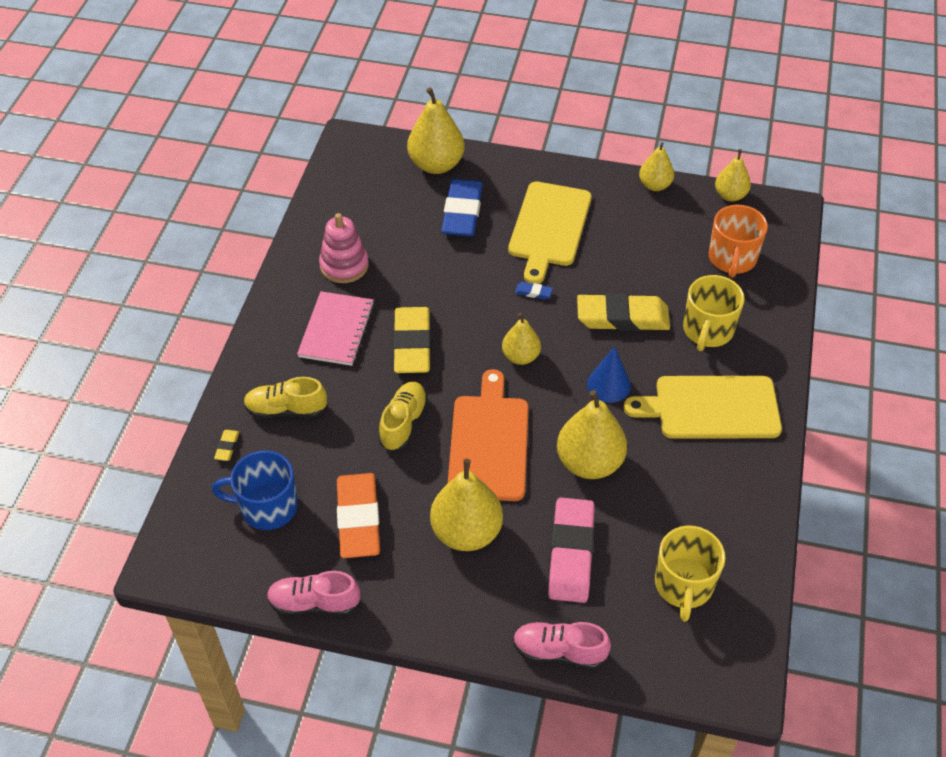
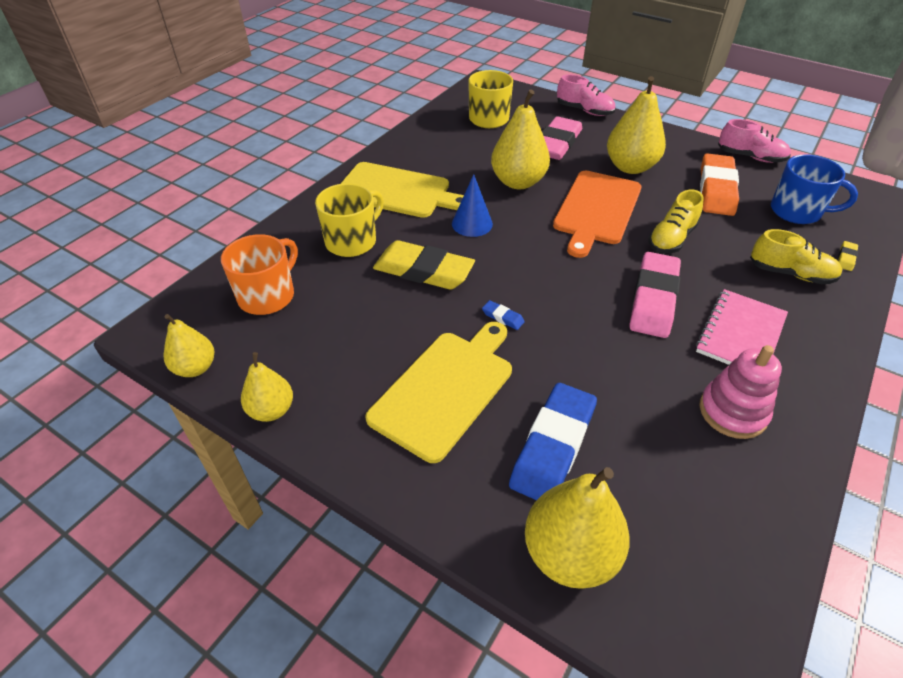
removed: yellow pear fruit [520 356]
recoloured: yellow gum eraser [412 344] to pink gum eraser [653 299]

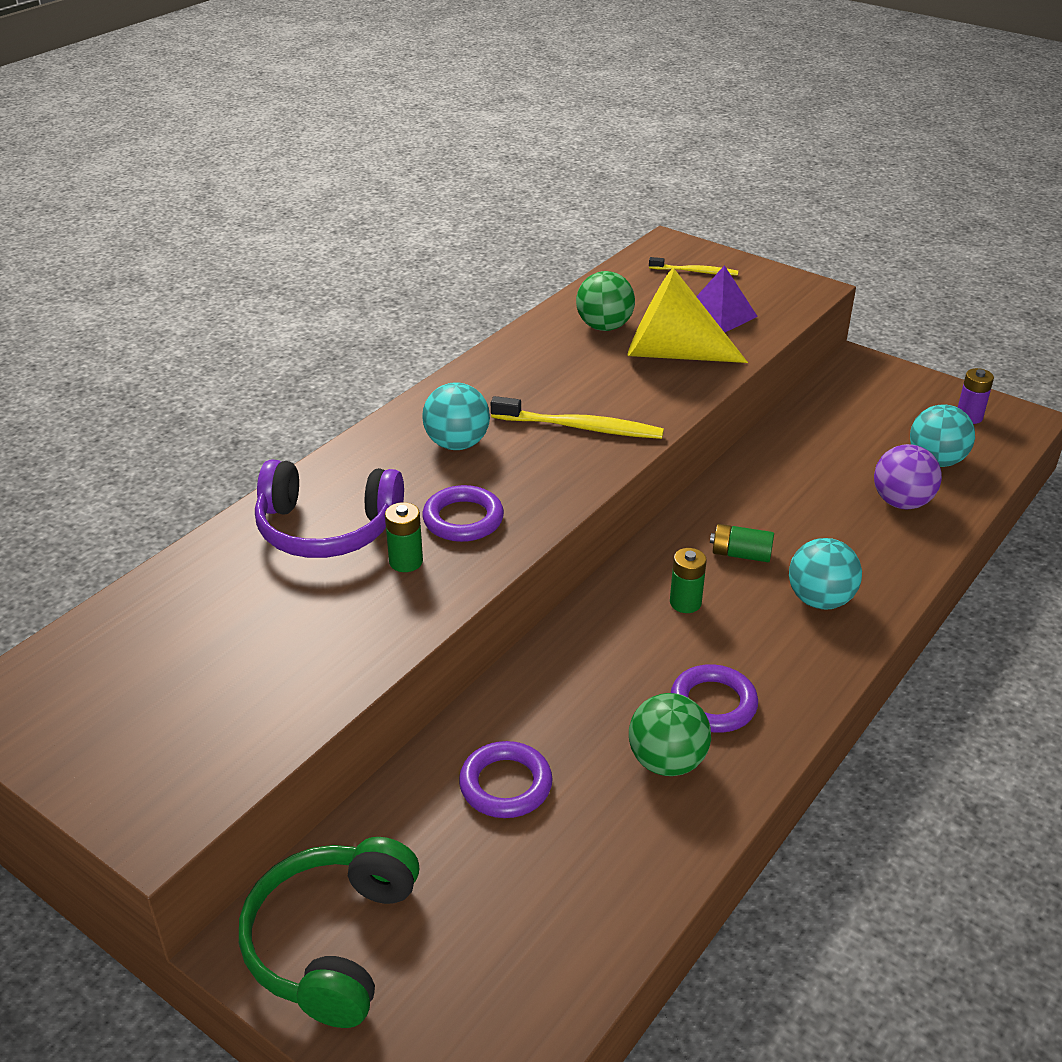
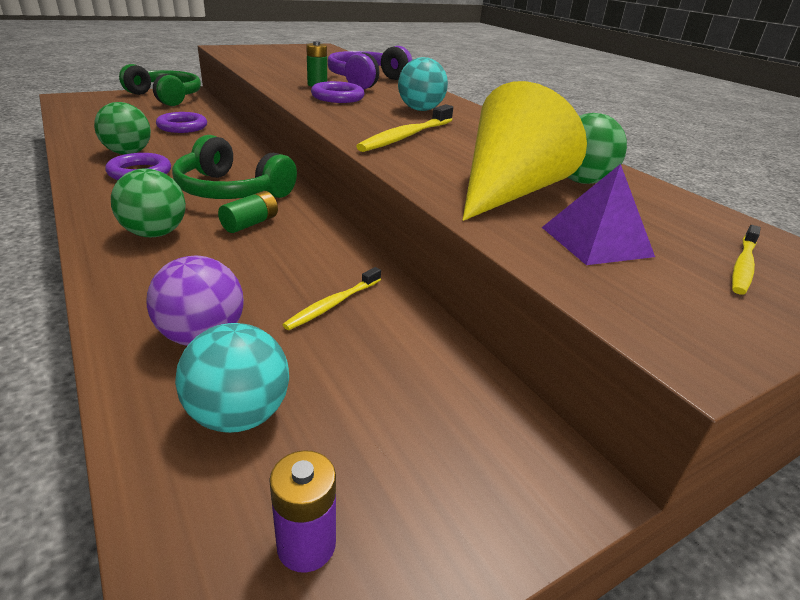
added: yellow tooth brush [333 304]
replaced: green power cell [685 603] to green headset [231 191]
recoloured: turquoise play ball [820 600] to green play ball [155 233]

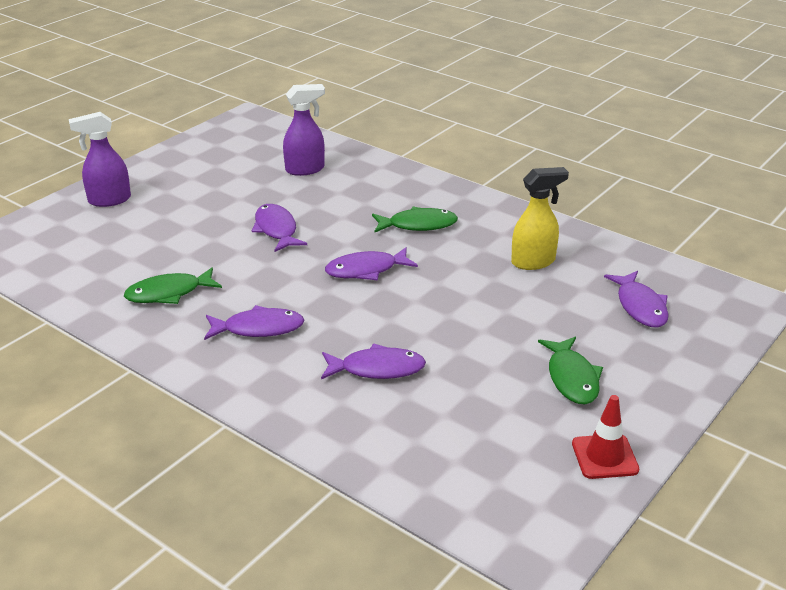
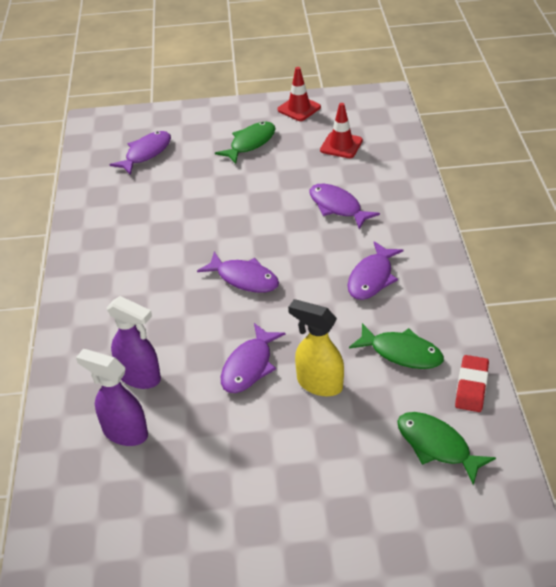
added: red road cone [341 145]; red gum eraser [471 386]
moved: royal purple sprayer [109 200] to [140 377]; yellow sprayer [533 262] to [319 384]; green fish figure [418 225] to [437 446]
turned: royal purple fish figure [258 328] = [372 278] 105 degrees counterclockwise

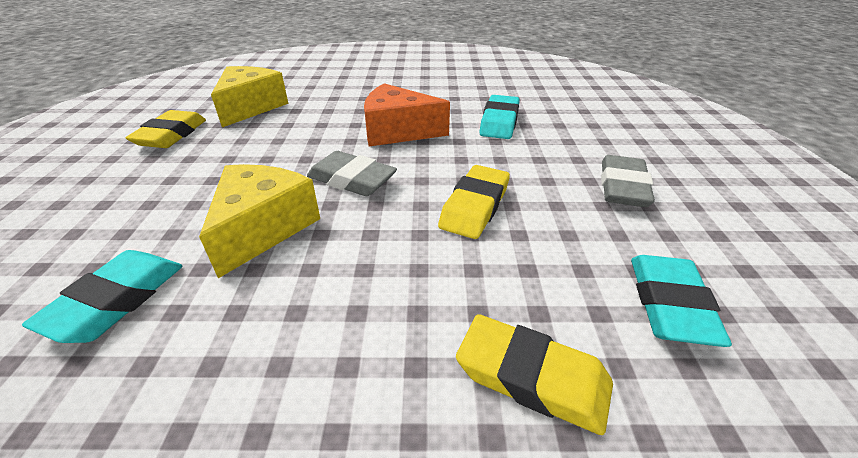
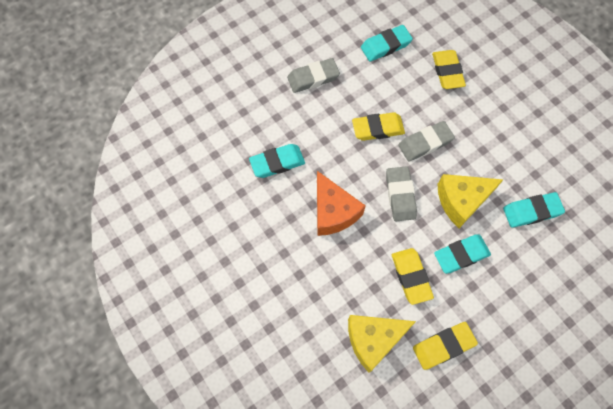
added: grey gum eraser [425 143]; turquoise gum eraser [461 255]; yellow gum eraser [411 277]

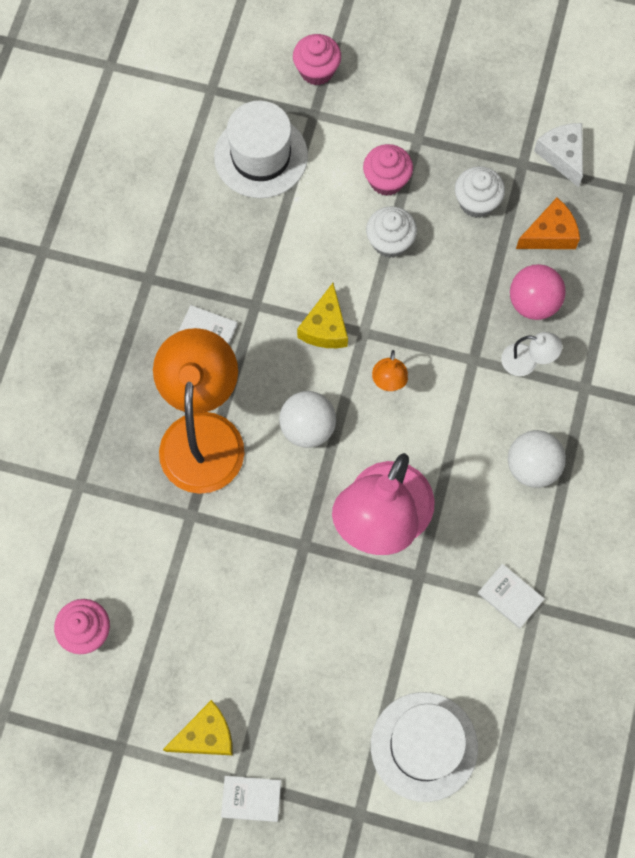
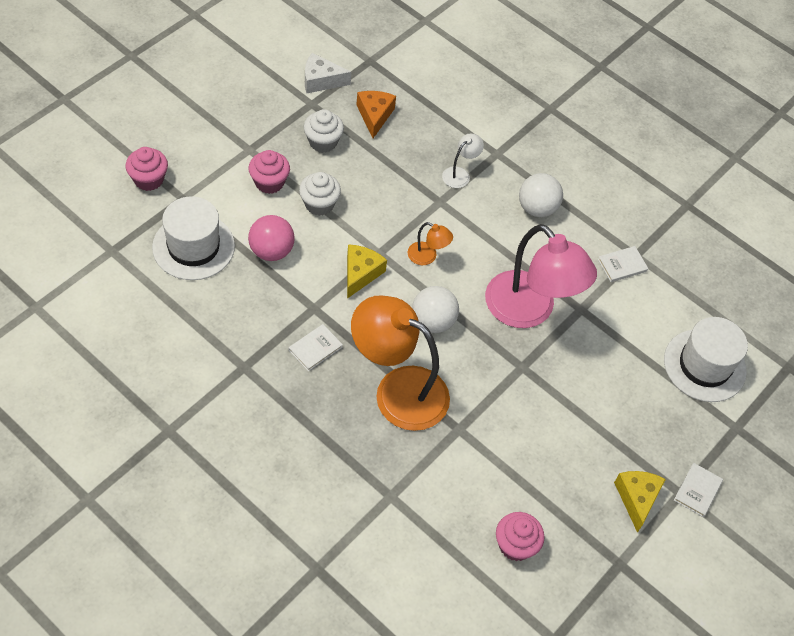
moved: pink play ball [533 303] to [271 251]
turned: yellow cheese [325 327] = [360 273] 105 degrees counterclockwise

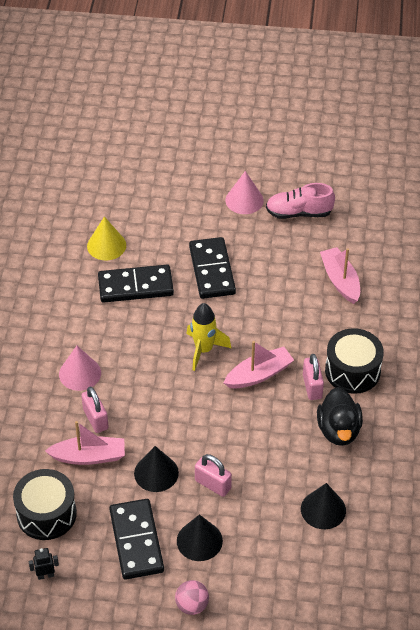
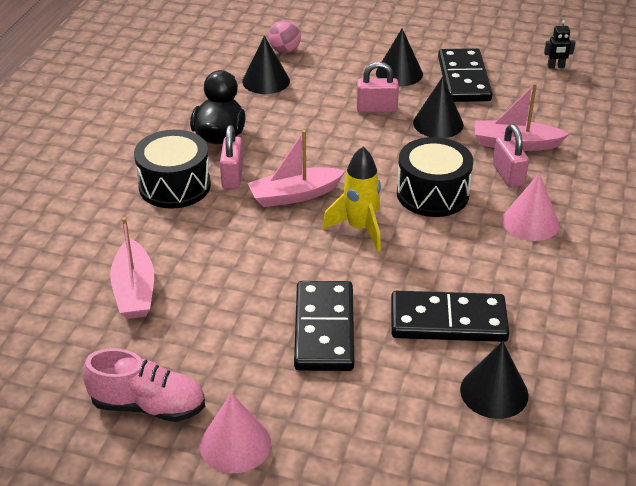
moved: ebony drum [46 514] to [432 194]; pink play ball [192 605] to [285 50]
recoloured: yellow cone shape [106 245] to ebony cone shape [494 392]
turned: pink padlock [213 484] = [376 109] 45 degrees counterclockwise

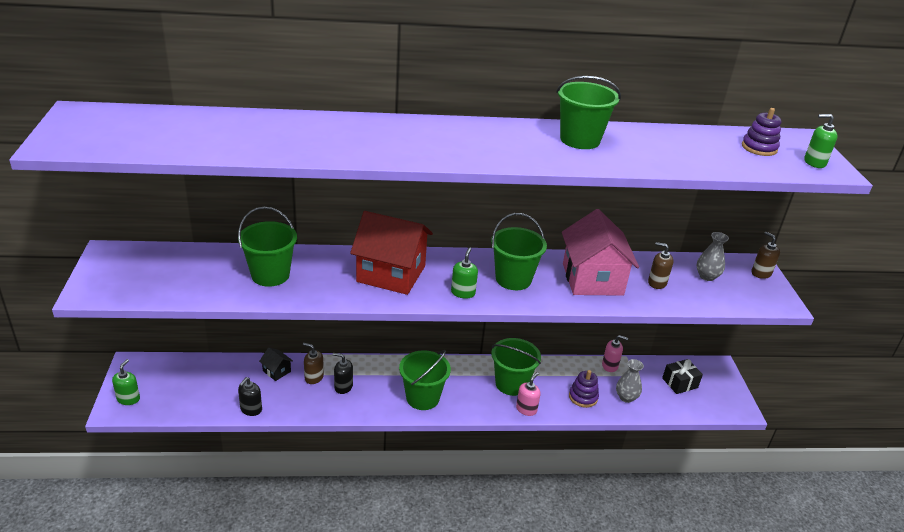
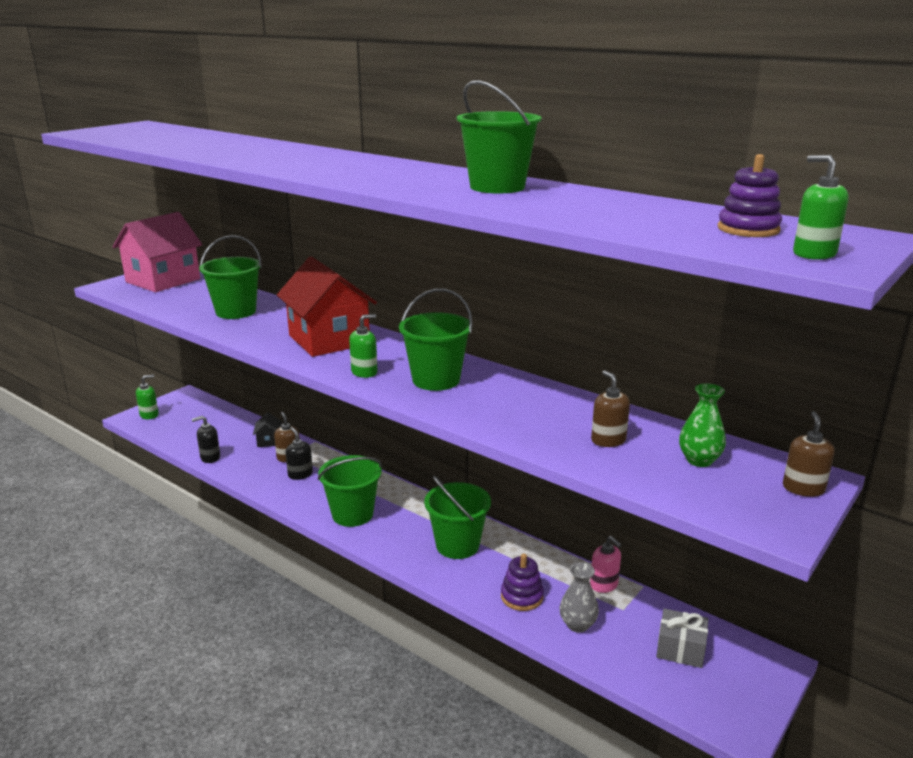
removed: pink soap dispenser [526 409]
moved: pink toy house [592 279] to [163 280]
recoloured: grey flower vase [707 276] to green flower vase [699 460]; ebony gift [680 383] to grey gift [680 649]

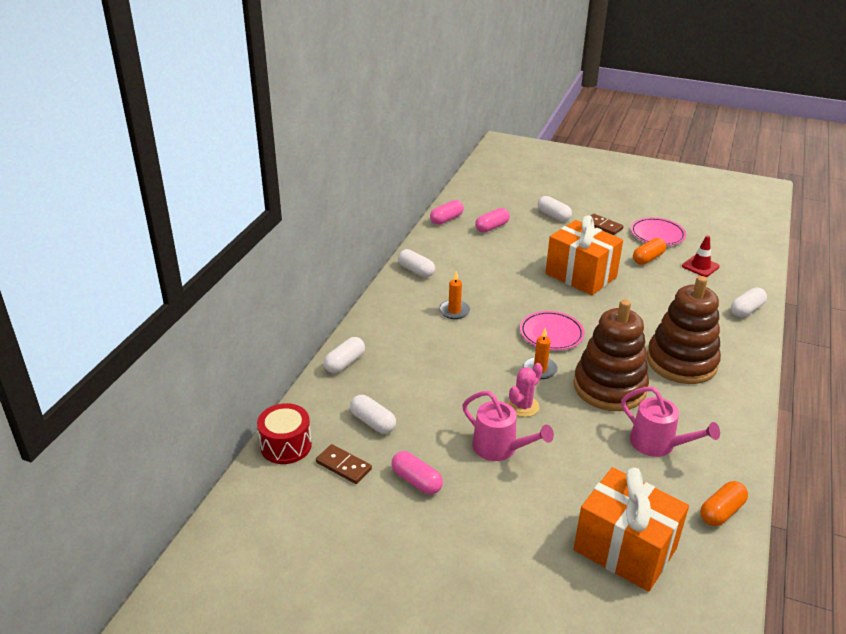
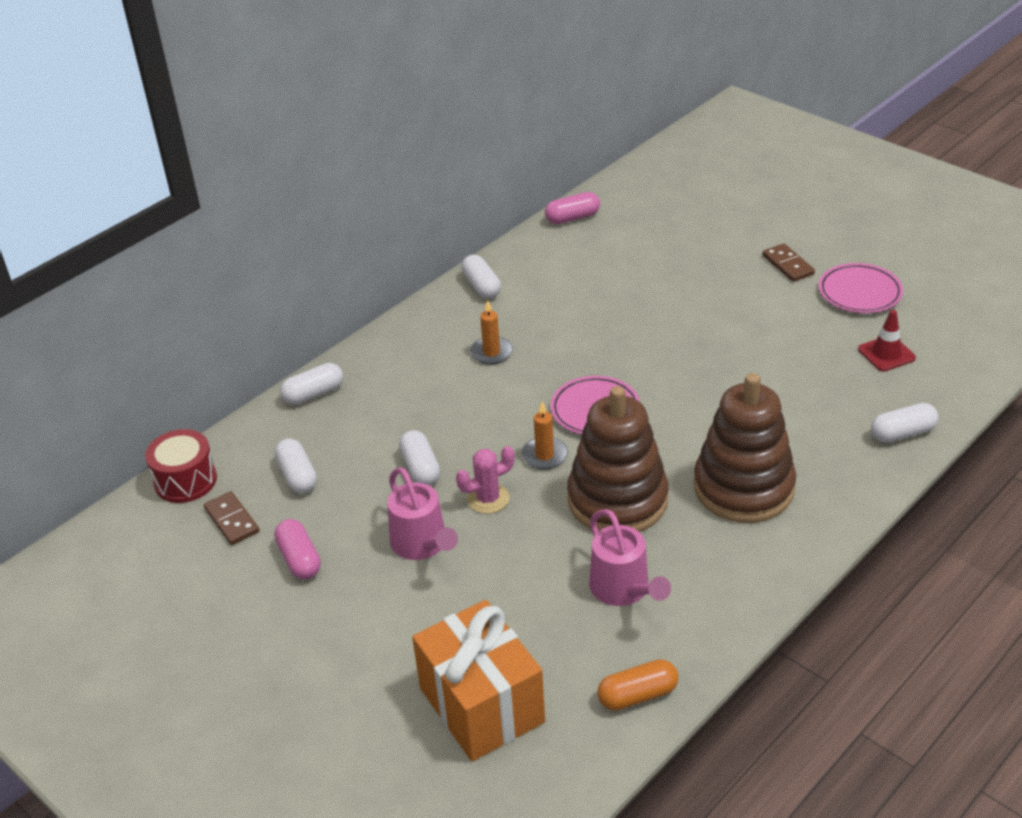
removed: pink pill [492 227]; orange gift [581 275]; orange pill [648 258]
moved: pure white pill [553 215] to [421 468]

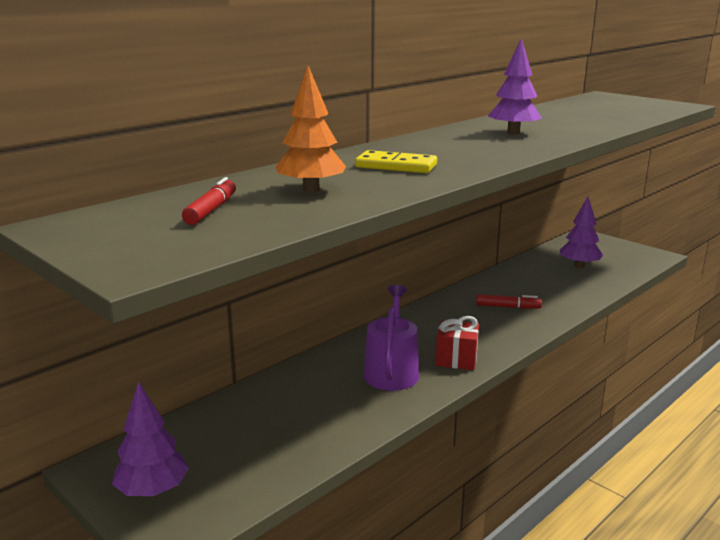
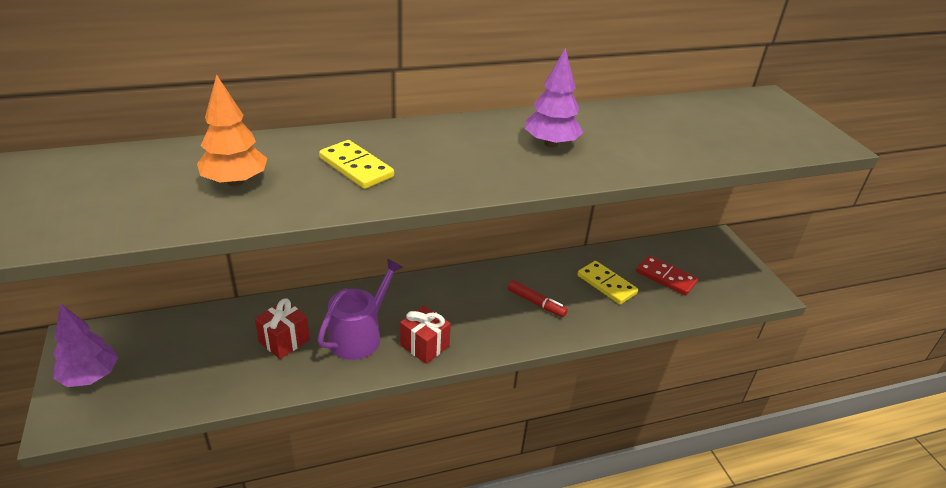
removed: red marker pen [211 210]
added: yellow domino tile [606 284]; red gift [284 341]
replaced: royal purple fir tree [579 266] to red domino tile [666 277]

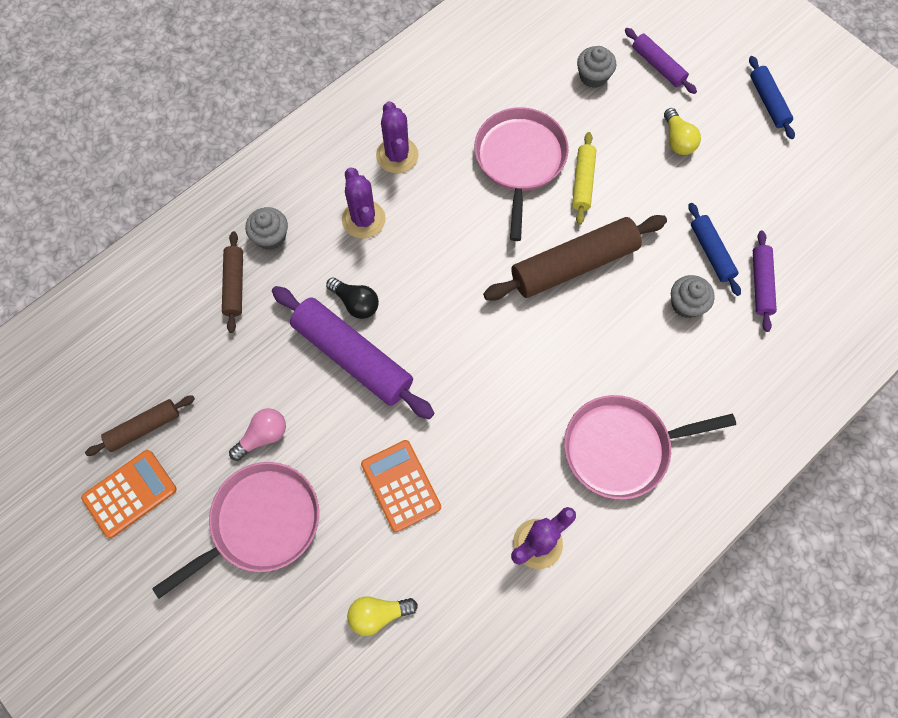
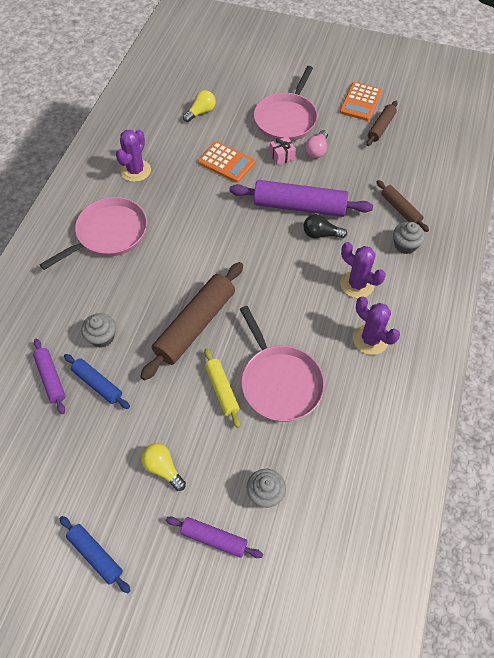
added: pink gift [282 156]

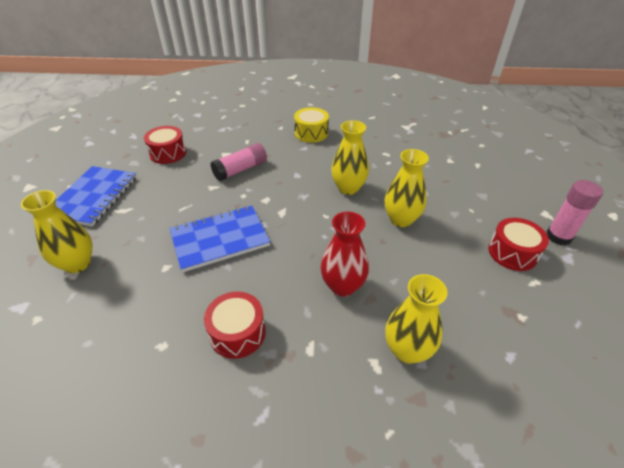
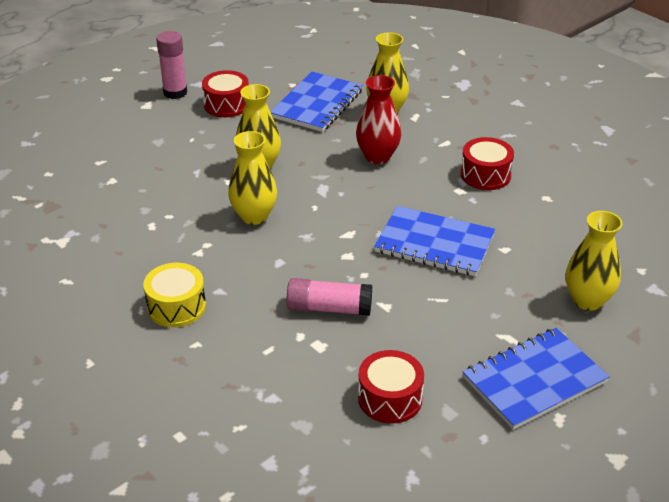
added: blue notepad [317 104]

